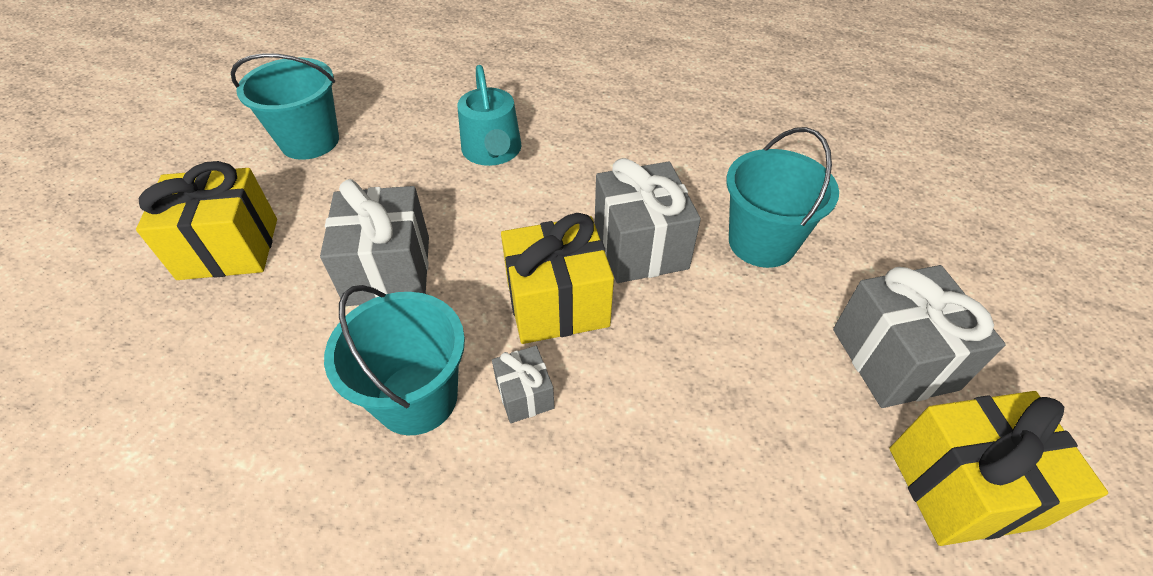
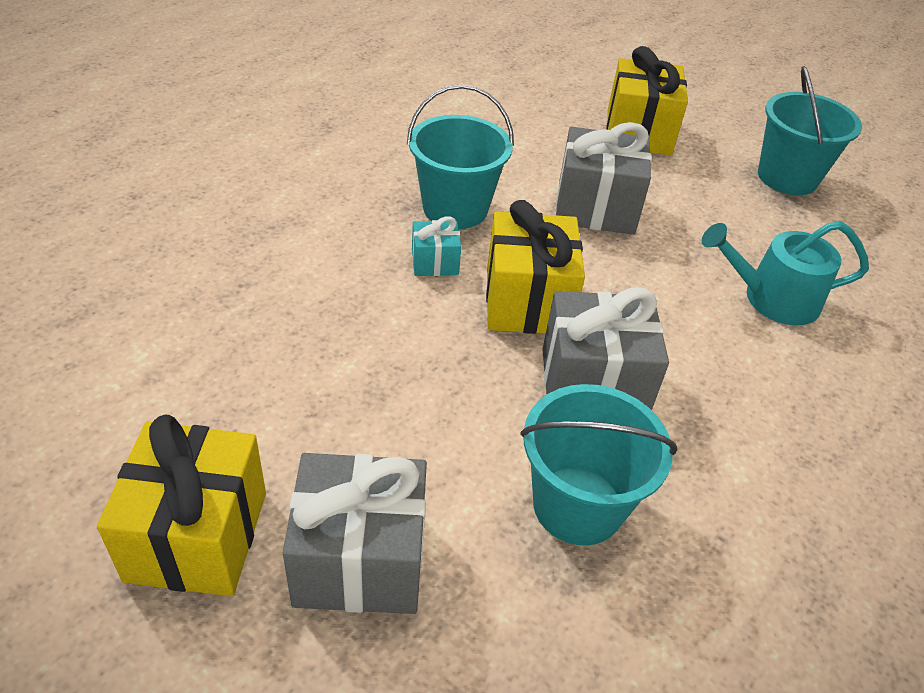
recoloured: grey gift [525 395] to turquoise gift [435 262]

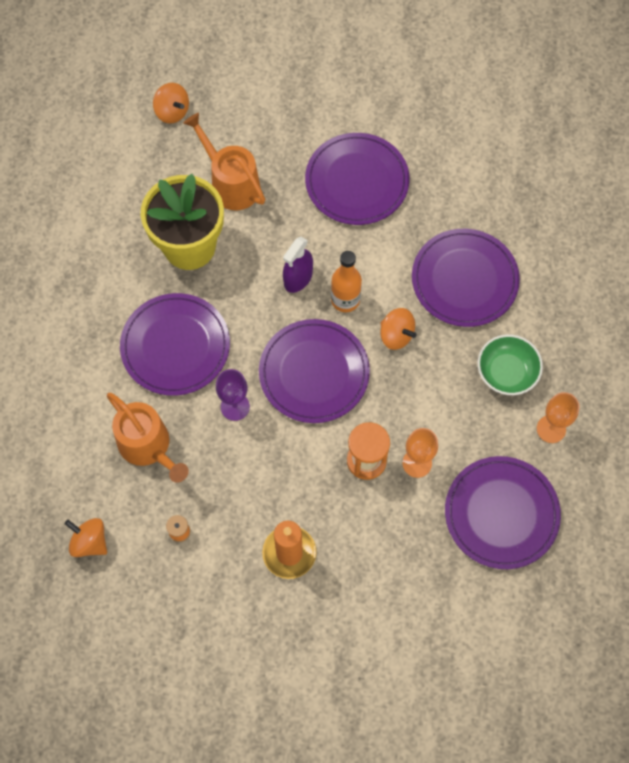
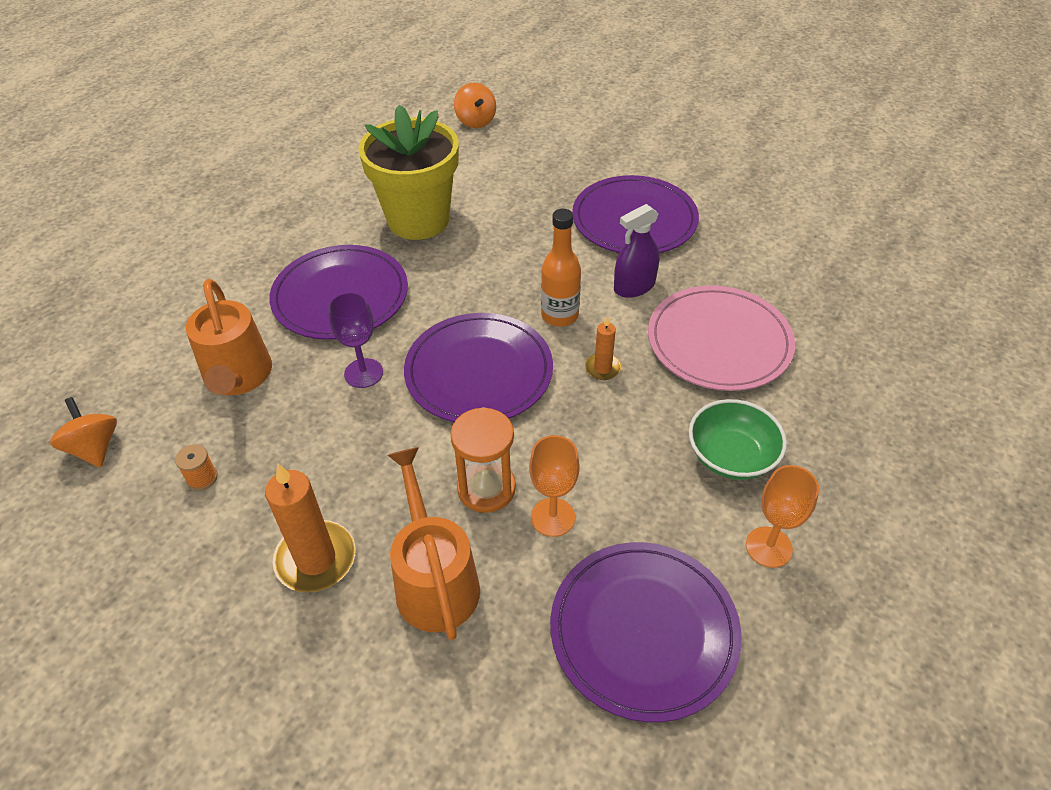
moved: orange watering can [231 183] to [434 580]; royal purple sprayer [298 278] to [634 286]
replaced: orange whirligig [396 335] to orange wax candle [602 368]
recoloured: royal purple flat dish [464 280] to pink flat dish [719 342]

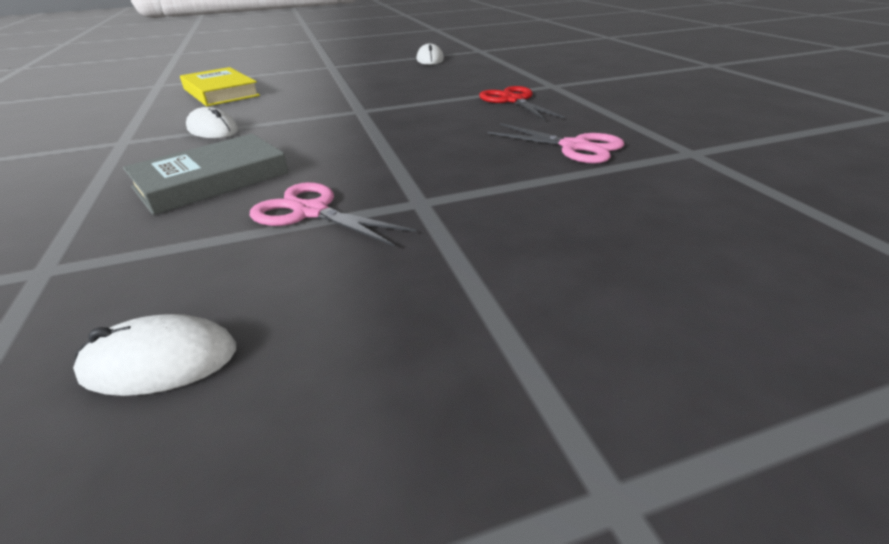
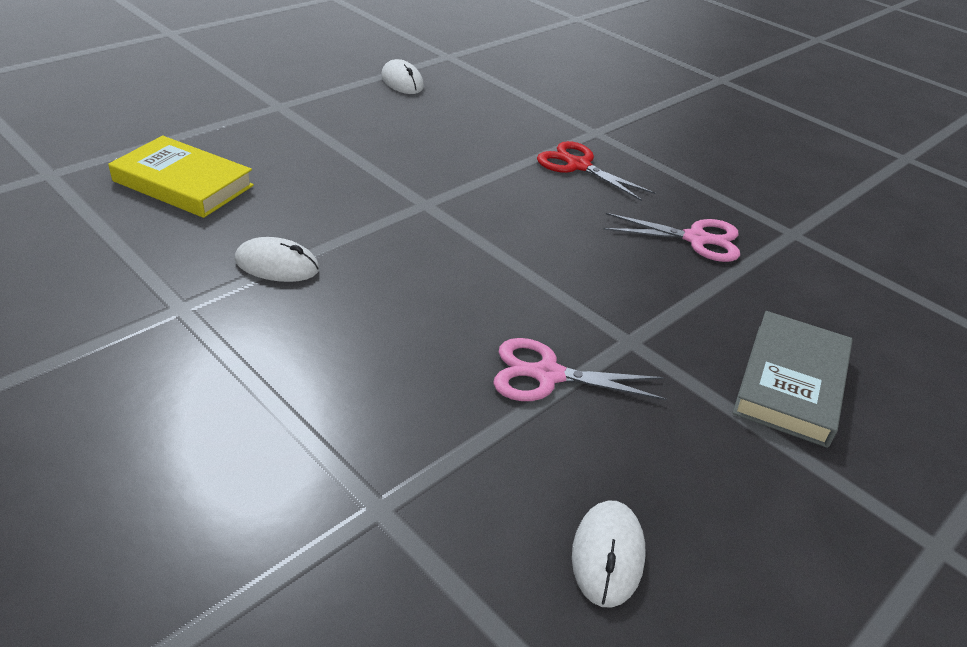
moved: grey hardcover [211 180] to [791 383]
turned: pure white PC mouse [160 361] = [607 555] 45 degrees counterclockwise

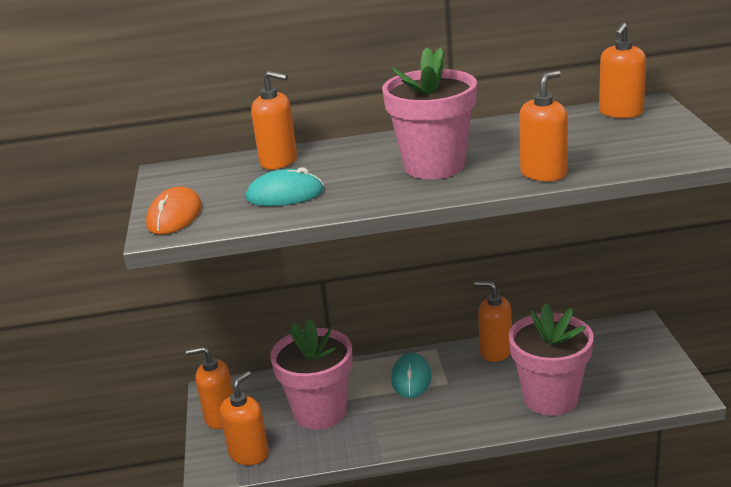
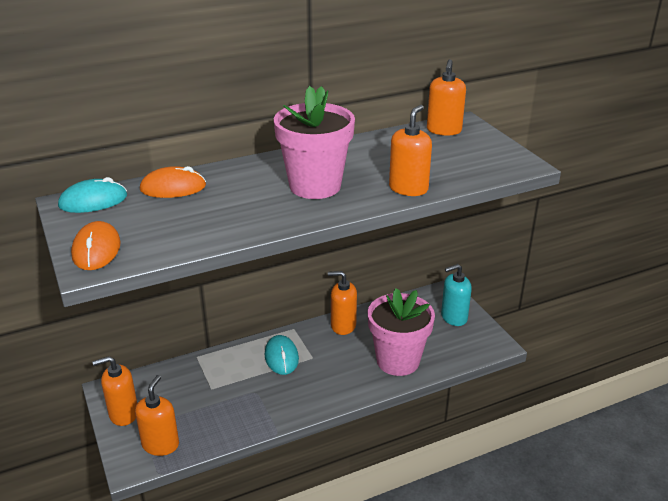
removed: pink potted plant [320 412]
added: turquoise soap dispenser [453 317]
moved: turquoise PC mouse [285 194] to [93 201]
replaced: orange soap dispenser [279 161] to orange PC mouse [173 188]

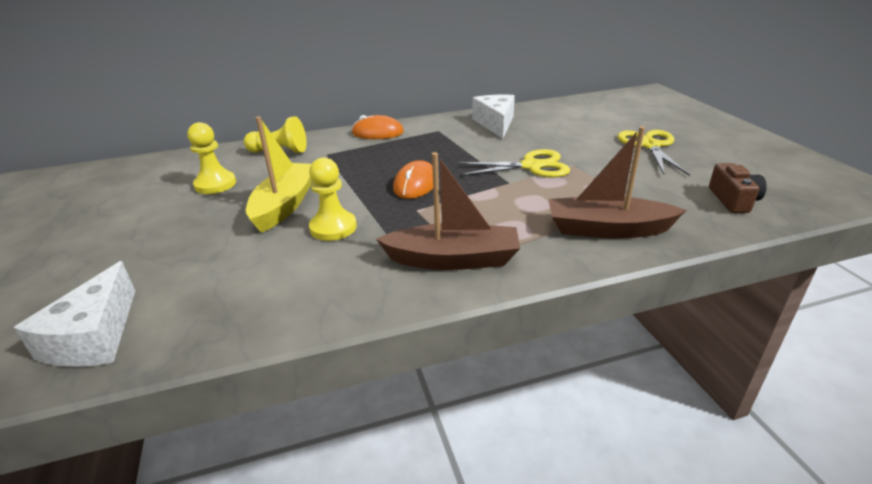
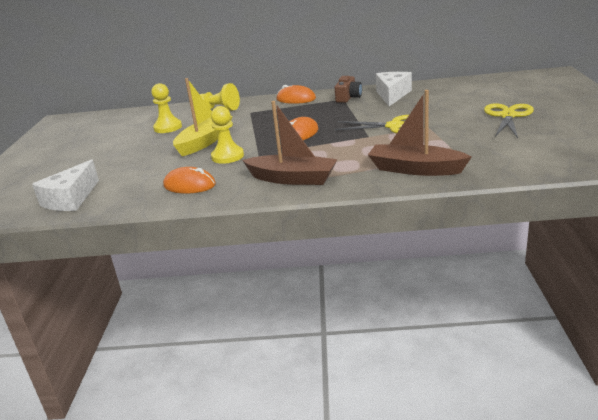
added: orange PC mouse [189 185]
moved: brown photo camera [733 200] to [348 97]

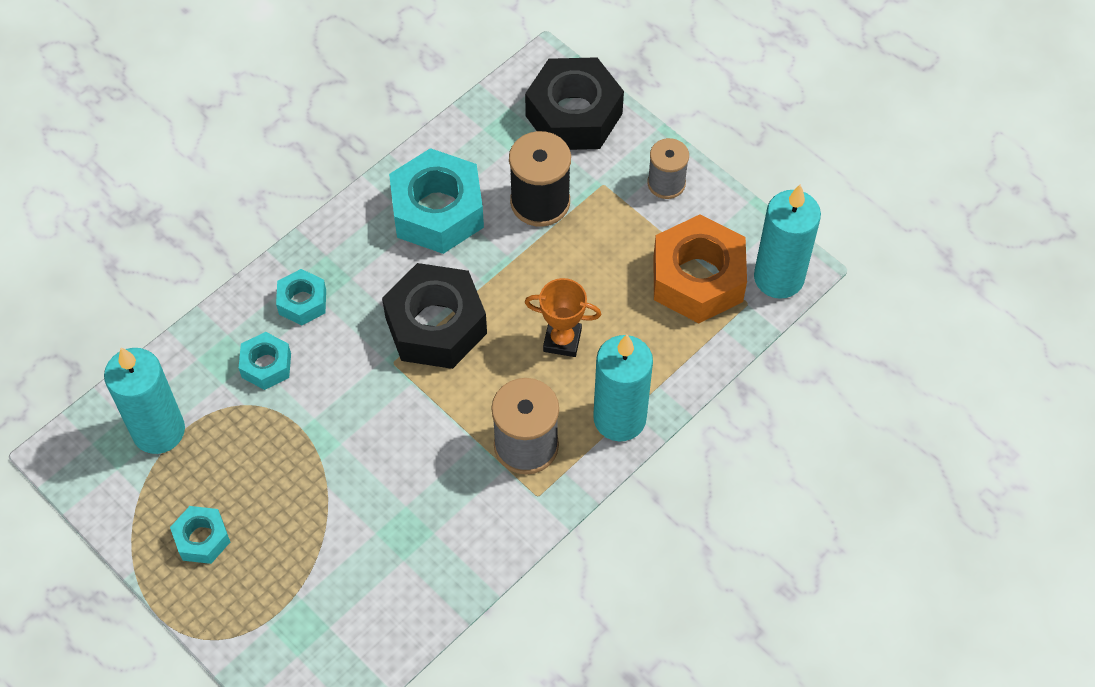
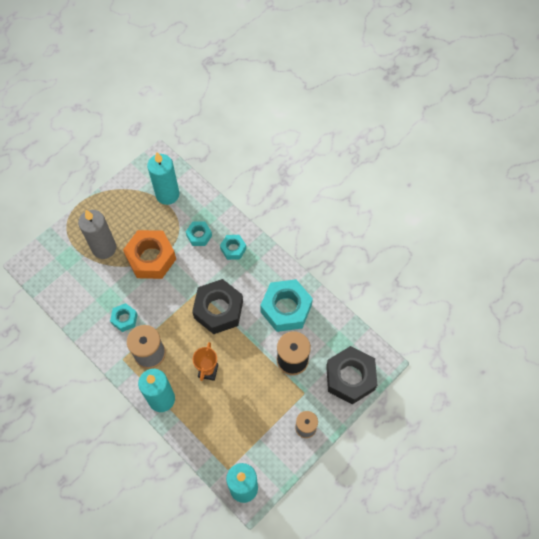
added: grey wax candle [104 248]
moved: orange hexagon nut [698 278] to [151 258]; turquoise hexagon nut [202 539] to [124 319]

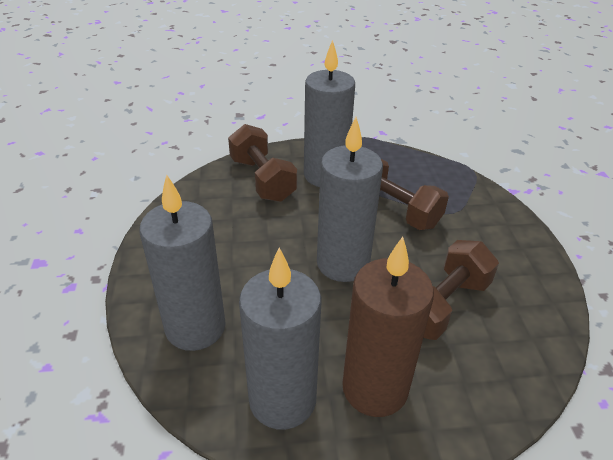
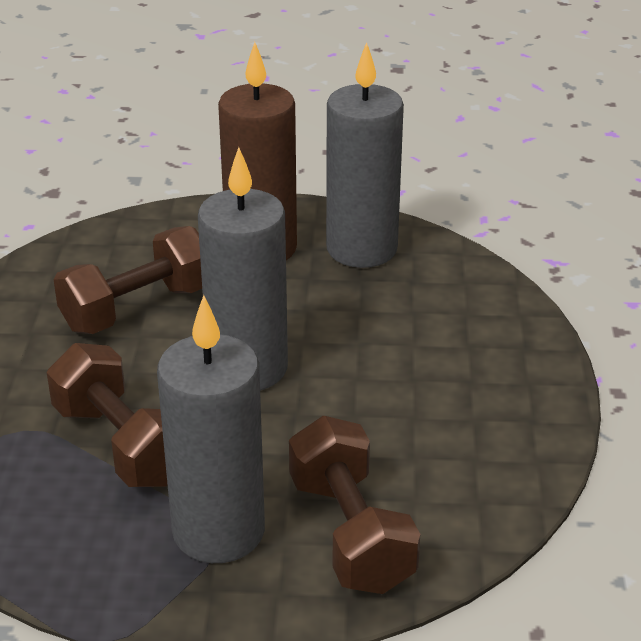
removed: grey wax candle [195 327]

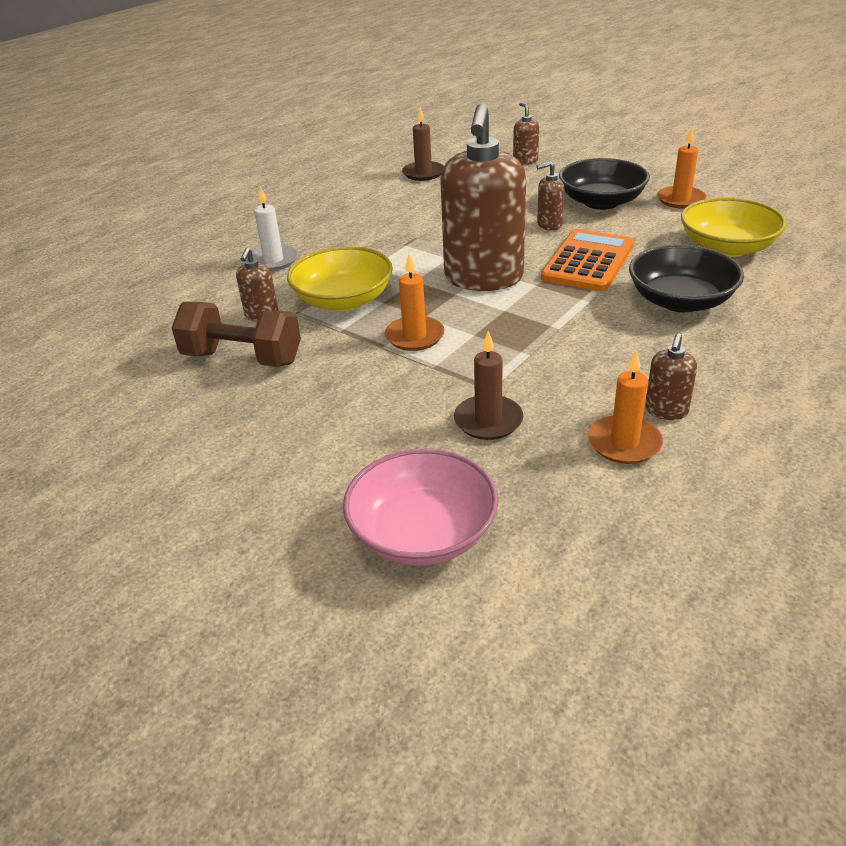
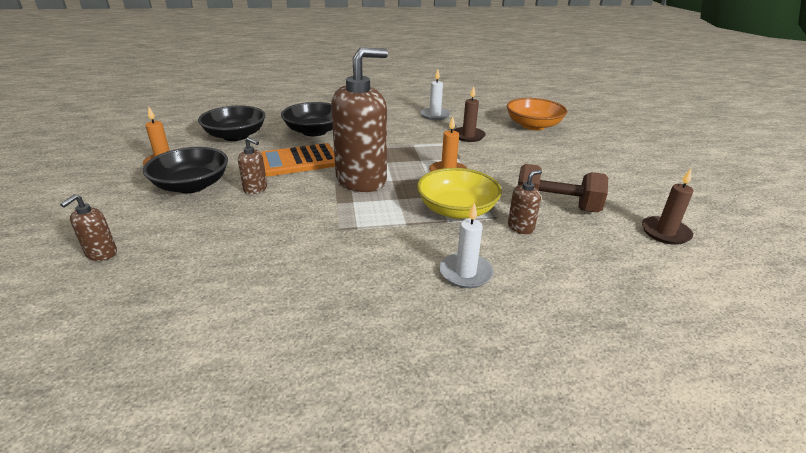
removed: brown soap dispenser [666 411]
moved: brown wax candle [423 173] to [665 232]
recoloured: yellow bowl [727 248] to ebony bowl [235 136]; orange wax candle [624 443] to pure white wax candle [435 115]; pink bowl [423 533] to orange bowl [533 125]
turned: brown free weight [242 358] = [555 206] 45 degrees counterclockwise

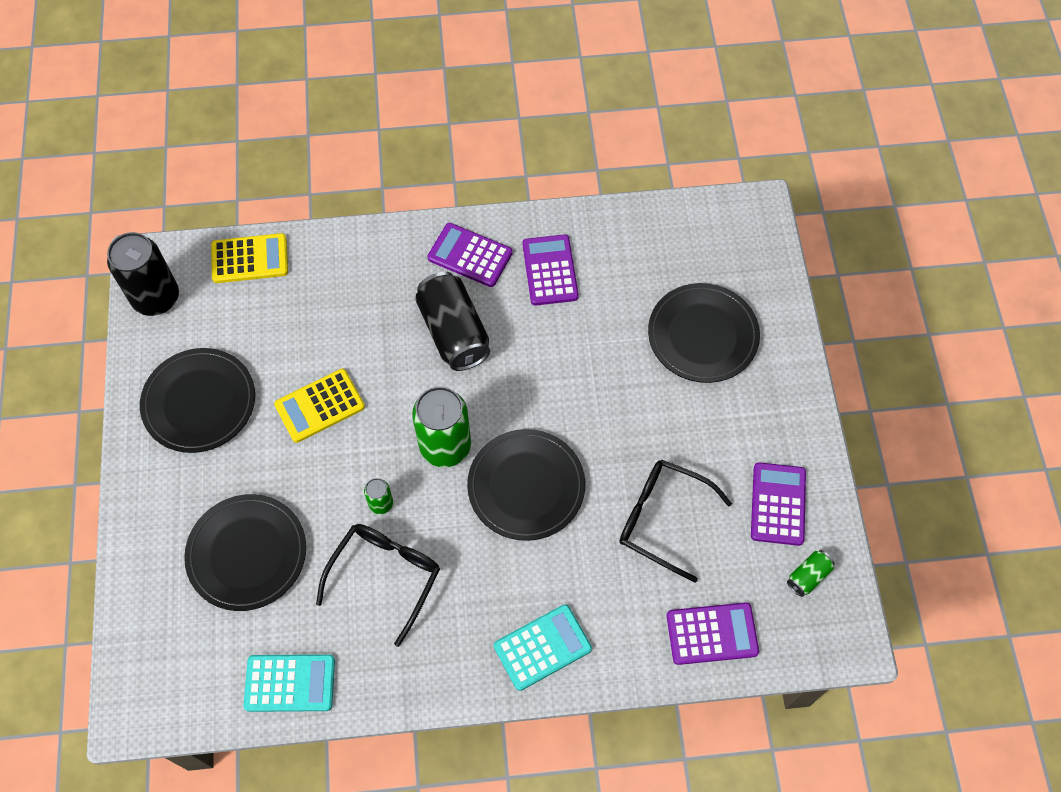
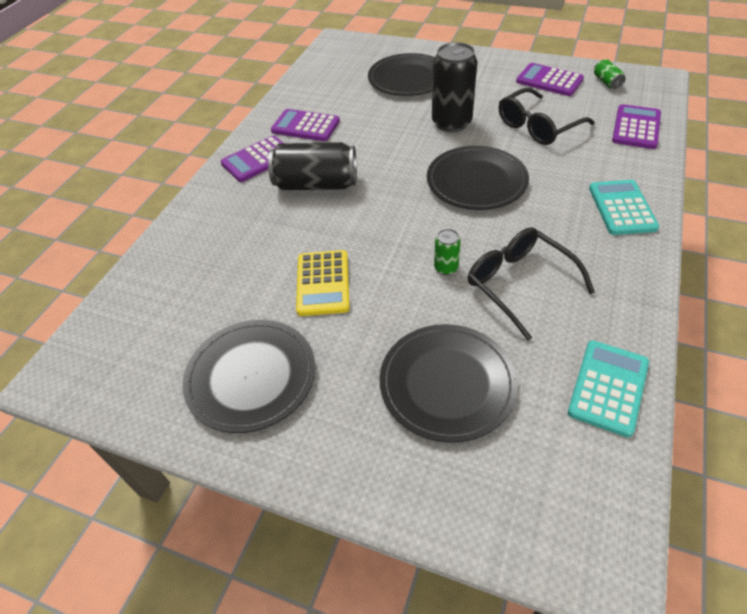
removed: yellow calculator [250 259]; green tin [445 446]
moved: ebony tin [156 298] to [451 123]

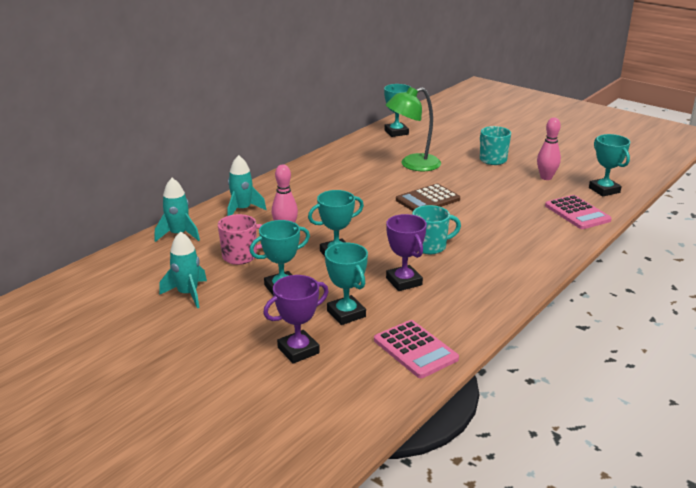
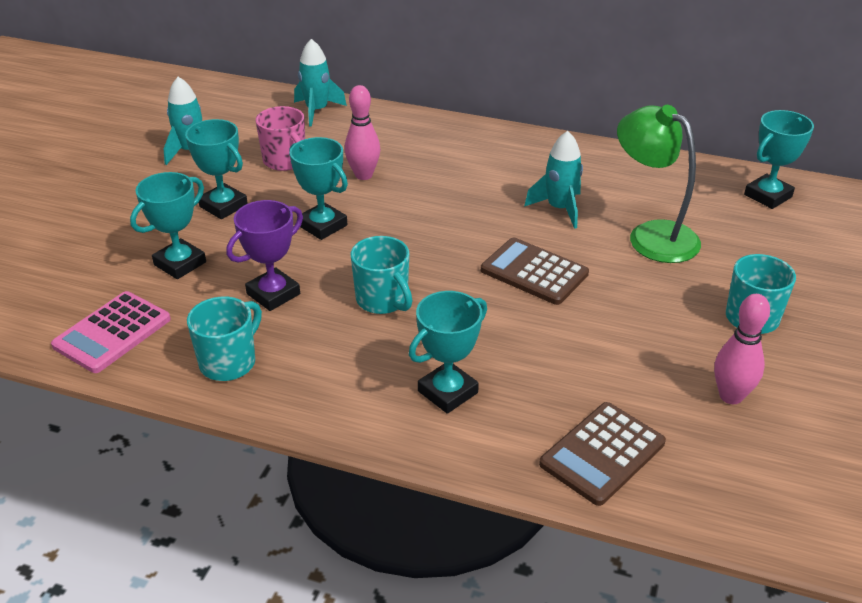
removed: royal purple award cup [298 350]
added: turquoise coffee mug [229 362]
moved: turquoise award cup [604 190] to [447 392]; turquoise rocket [242 210] to [559 209]
recoloured: pink calculator [577 213] to brown calculator [602 454]

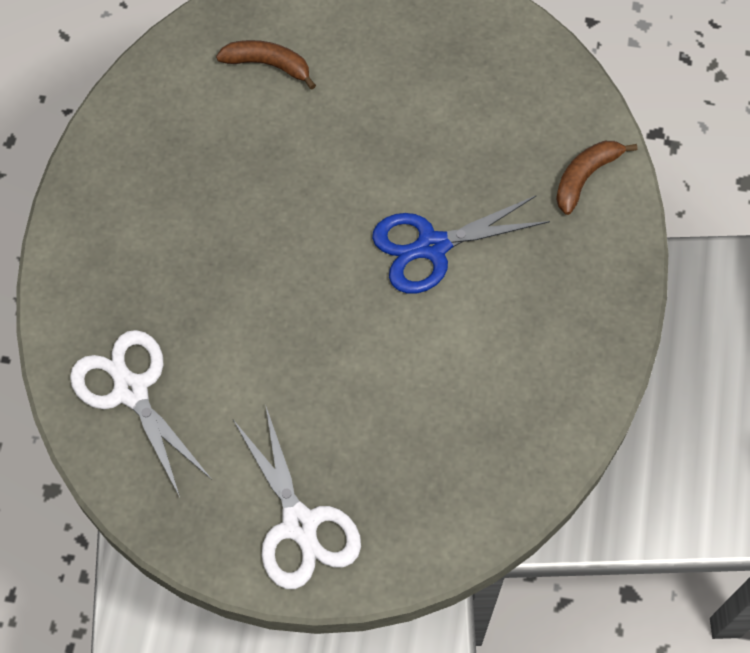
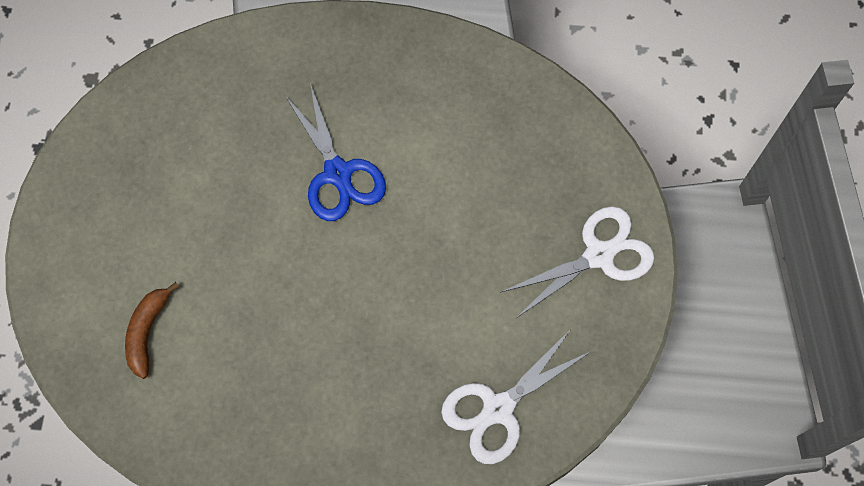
removed: brown toy banana [585 177]

